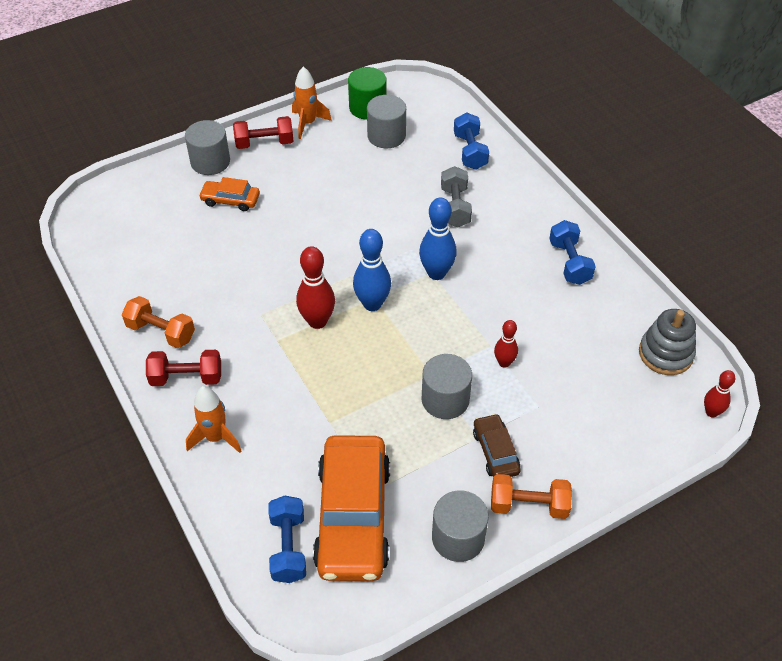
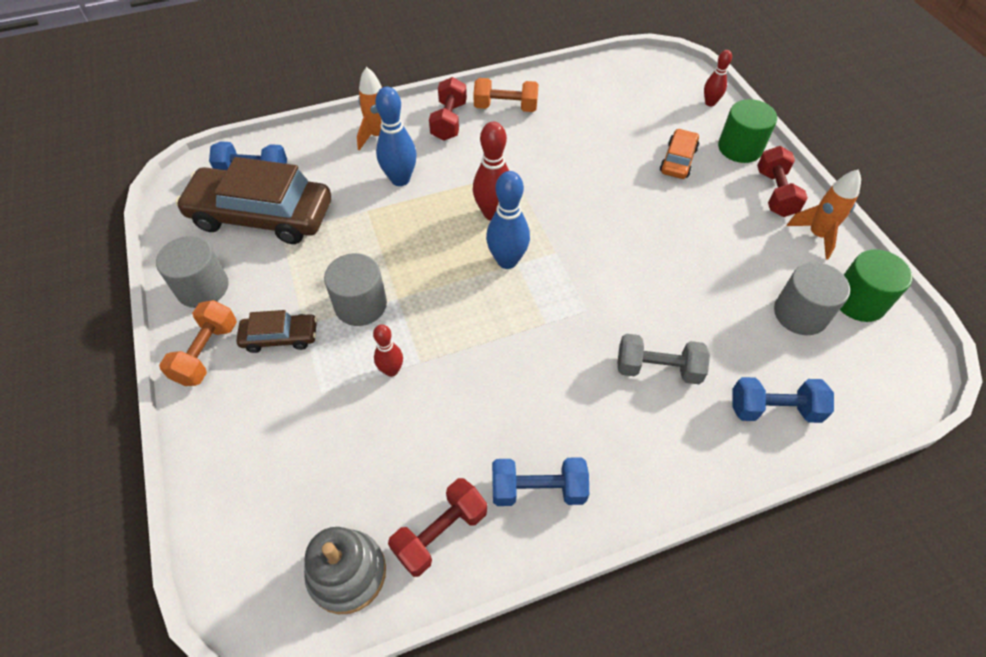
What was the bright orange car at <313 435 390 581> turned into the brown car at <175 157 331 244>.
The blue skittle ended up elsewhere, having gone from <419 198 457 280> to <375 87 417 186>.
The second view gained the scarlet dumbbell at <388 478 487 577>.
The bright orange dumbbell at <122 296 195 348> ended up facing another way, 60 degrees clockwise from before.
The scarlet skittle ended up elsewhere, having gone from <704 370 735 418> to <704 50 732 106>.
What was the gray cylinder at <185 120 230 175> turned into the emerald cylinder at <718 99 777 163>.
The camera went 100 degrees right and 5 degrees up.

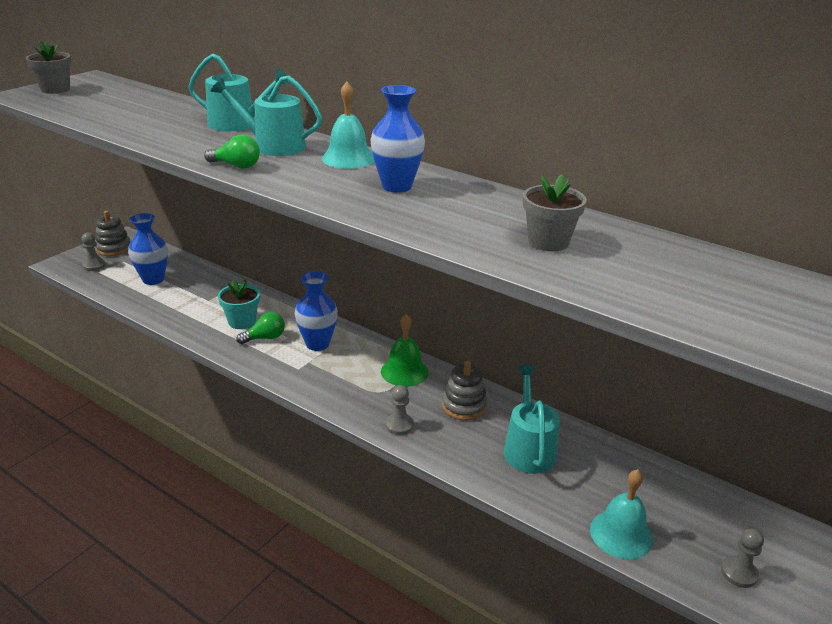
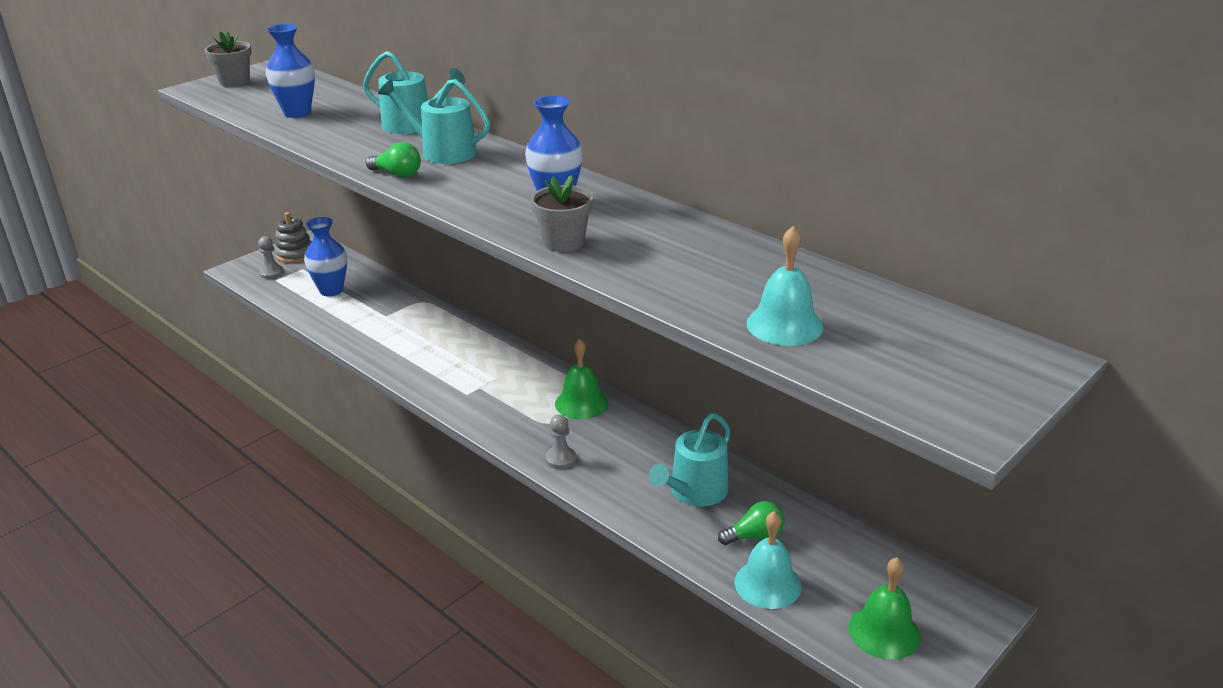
The blue vase ended up elsewhere, having gone from <295 271 338 351> to <266 24 315 118>.
The gray potted plant ended up elsewhere, having gone from <523 174 587 251> to <530 175 593 252>.
The aqua watering can at <504 365 560 474> ended up facing another way, 150 degrees counterclockwise from before.
The emerald light bulb ended up elsewhere, having gone from <236 312 285 344> to <718 501 784 545>.
The aqua bell ended up elsewhere, having gone from <322 82 374 169> to <746 226 823 346>.
Where the gray game pawn stood at <721 528 764 588>, the emerald bell came to stand at <849 557 921 660>.
The second view lost the aqua potted plant at <218 279 260 329>.
The second view lost the gray stacking toy at <442 361 488 421>.
The camera went 10 degrees right and 0 degrees up.

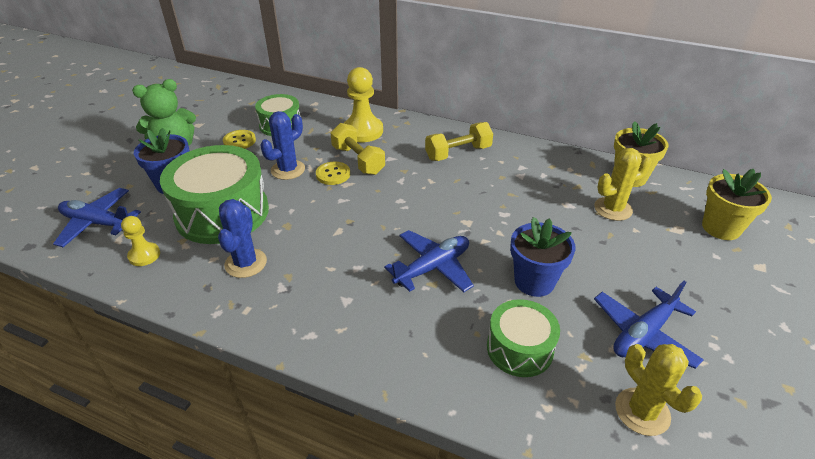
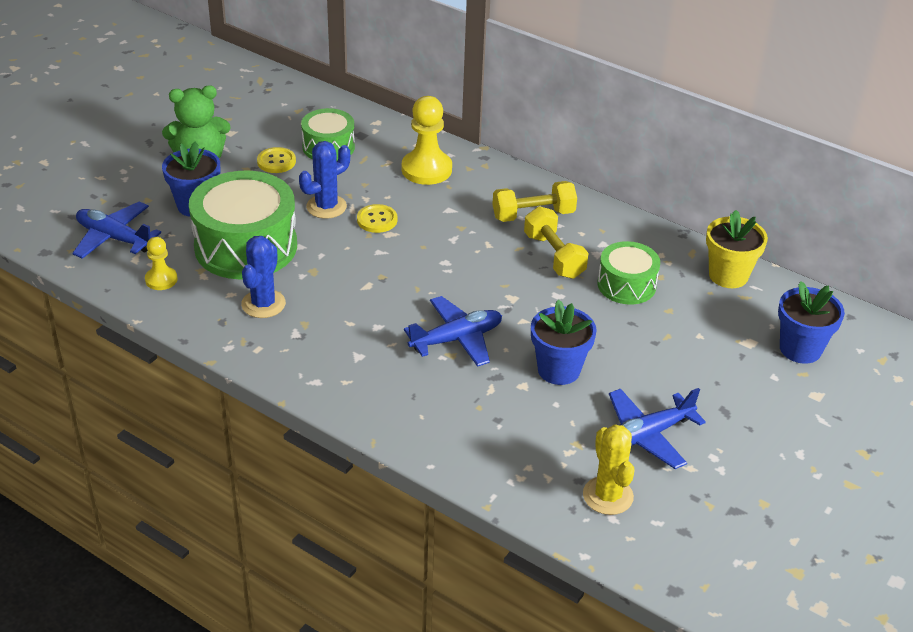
The yellow dumbbell ended up elsewhere, having gone from <331 123 385 175> to <524 206 589 279>.
The emerald snare drum ended up elsewhere, having gone from <487 299 560 377> to <597 241 660 305>.
What was the yellow potted plant at <702 169 772 240> turned into the blue potted plant at <778 281 845 364>.
The second view lost the yellow cactus at <594 148 651 221>.
The camera went 10 degrees right and 0 degrees up.

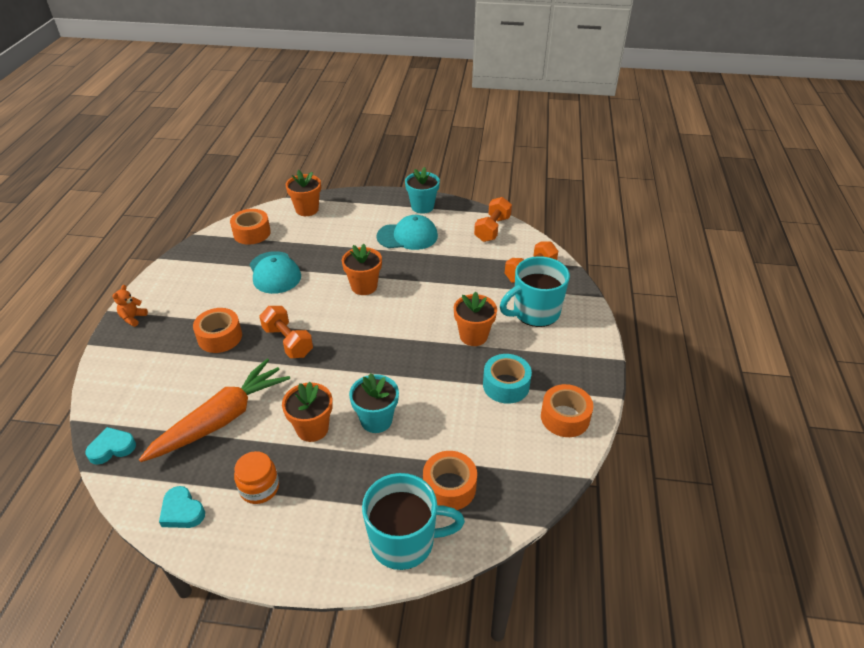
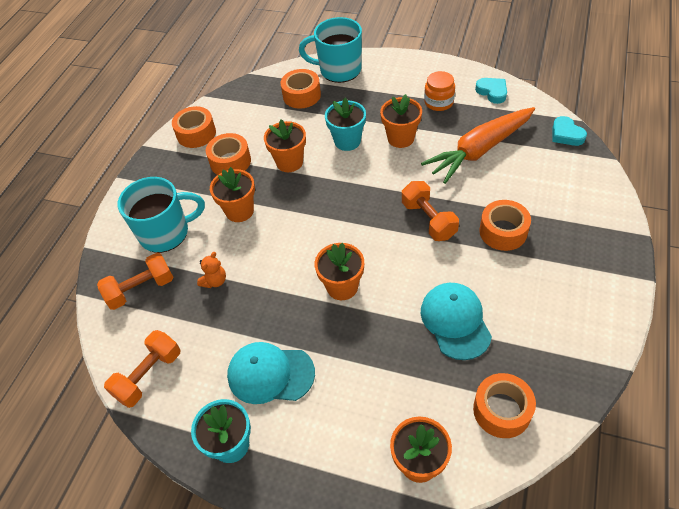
The bright orange stuffed bear ended up elsewhere, having gone from <113 285 148 327> to <197 252 226 288>.
What was the aqua tape at <483 354 532 404> turned into the bright orange tape at <206 133 251 175>.
The second view gained the bright orange potted plant at <264 119 306 172>.
The aqua heart shape at <85 427 136 465> ended up facing another way, 75 degrees clockwise from before.
The camera went 165 degrees left and 10 degrees up.

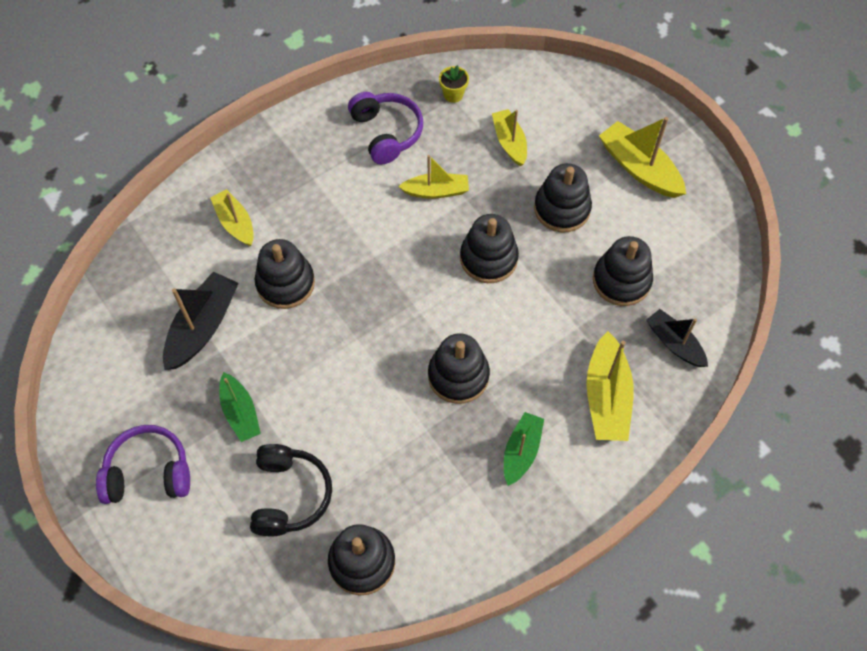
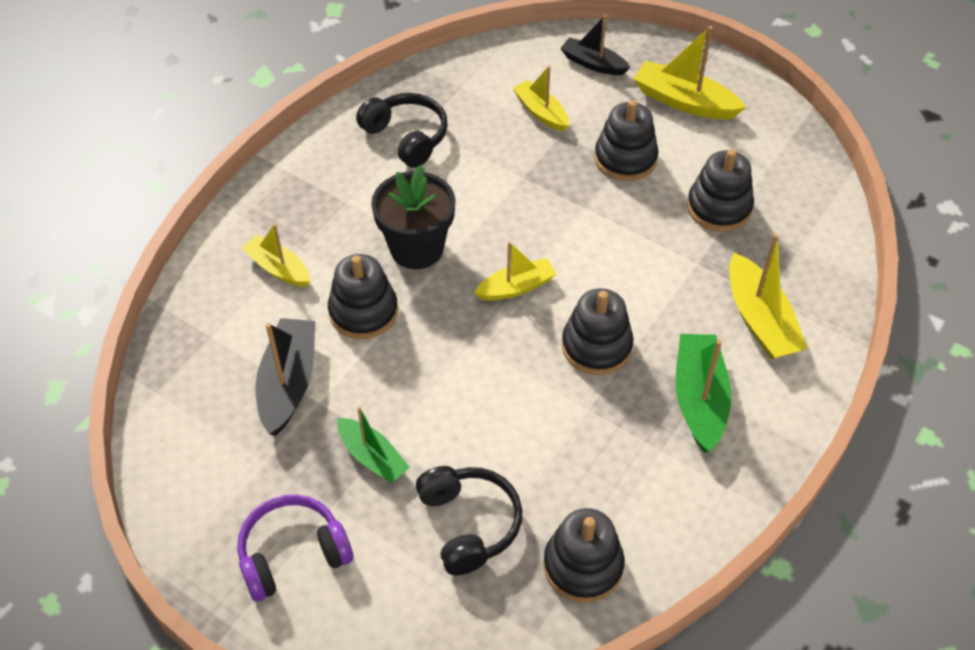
What was the royal purple headset at <348 92 423 164> turned into the ebony headset at <356 93 448 168>.
The second view gained the ebony potted plant at <371 165 456 269>.
The yellow toy boat ended up elsewhere, having gone from <398 155 469 199> to <474 242 556 301>.
The ebony toy boat ended up elsewhere, having gone from <646 309 708 367> to <560 15 631 75>.
The size of the emerald toy boat at <504 412 544 486> changed by a factor of 1.52.
The second view lost the yellow potted plant at <439 65 469 103>.
The second view lost the ebony stacking toy at <460 214 519 283>.
The camera went 20 degrees left and 10 degrees down.

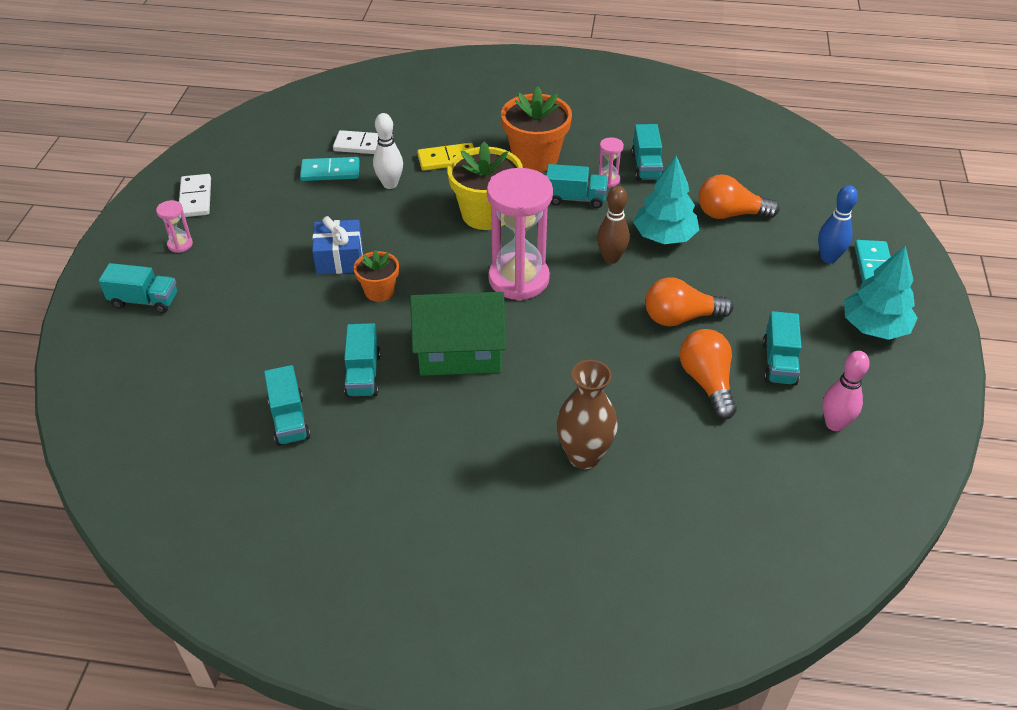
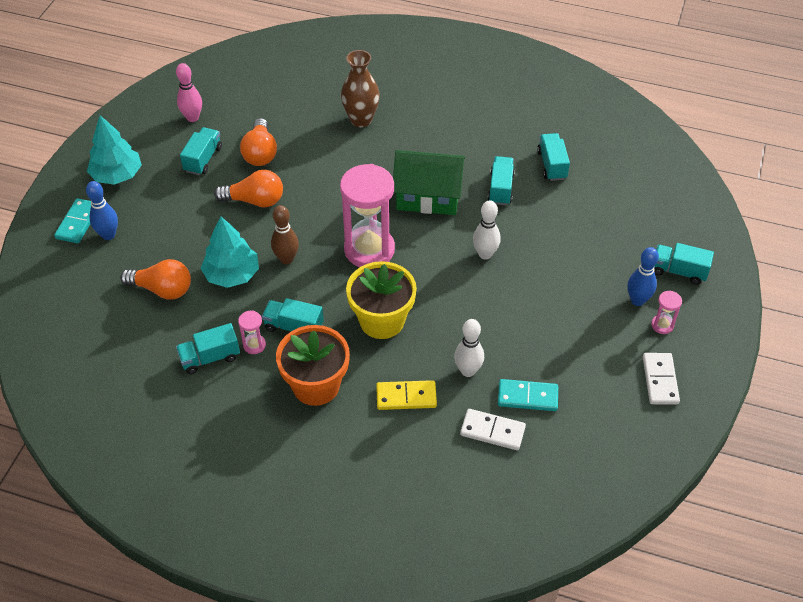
The aqua truck at <631 124 663 181> ended up facing another way, 120 degrees counterclockwise from before.
Where the bright orange potted plant stood at <354 250 399 302>, the snow-white skittle came to stand at <473 200 501 260>.
The second view gained the blue skittle at <627 247 659 306>.
The second view lost the blue wrapped gift at <312 216 363 275>.
The camera went 170 degrees left and 5 degrees up.

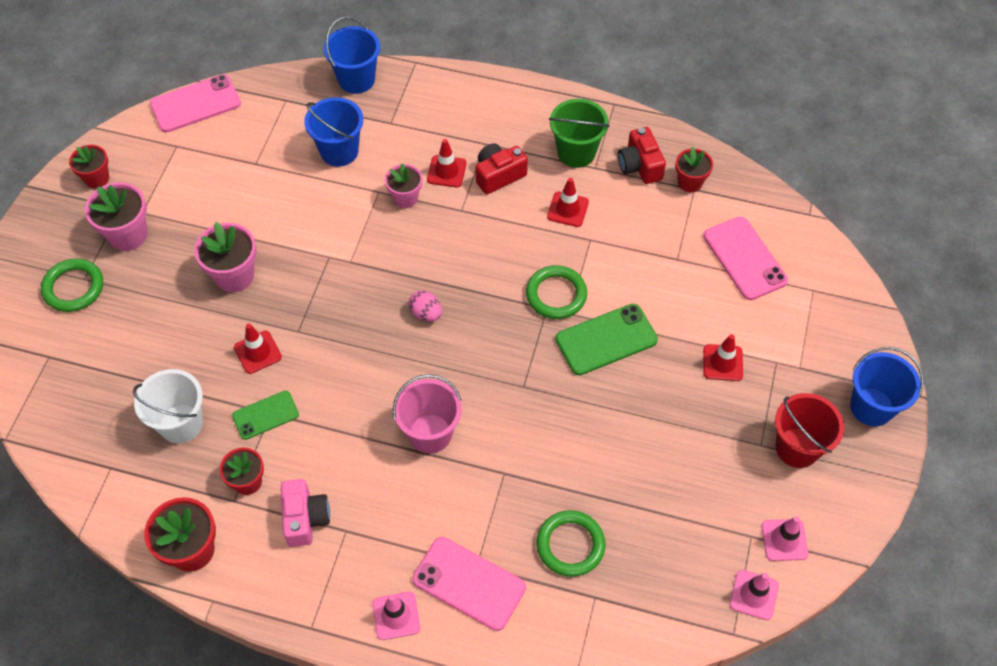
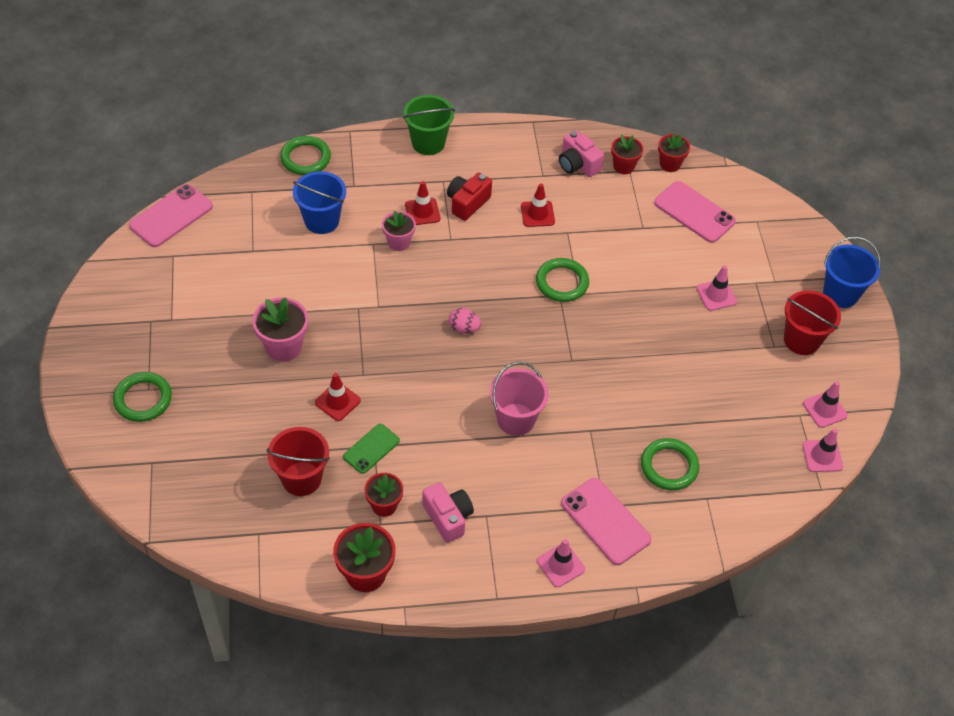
What was the snow-white pail at <133 369 203 444> turned into the scarlet pail at <266 427 330 496>.
Where the blue pail stood at <324 17 380 94>, the emerald hoop came to stand at <280 136 331 175>.
The emerald pail ended up elsewhere, having gone from <549 99 610 168> to <403 95 455 155>.
What was the scarlet compact camera at <618 127 666 184> turned into the rose-pink compact camera at <559 130 604 177>.
The rose-pink phone at <412 537 526 631> ended up facing another way, 45 degrees clockwise from before.
The scarlet potted plant ended up elsewhere, having gone from <69 145 109 189> to <658 134 690 172>.
What was the scarlet traffic cone at <703 334 743 381> turned into the rose-pink traffic cone at <697 266 737 311>.
The second view lost the rose-pink potted plant at <85 182 147 251>.
The second view lost the emerald phone at <556 304 658 375>.
The camera went 25 degrees left and 5 degrees down.

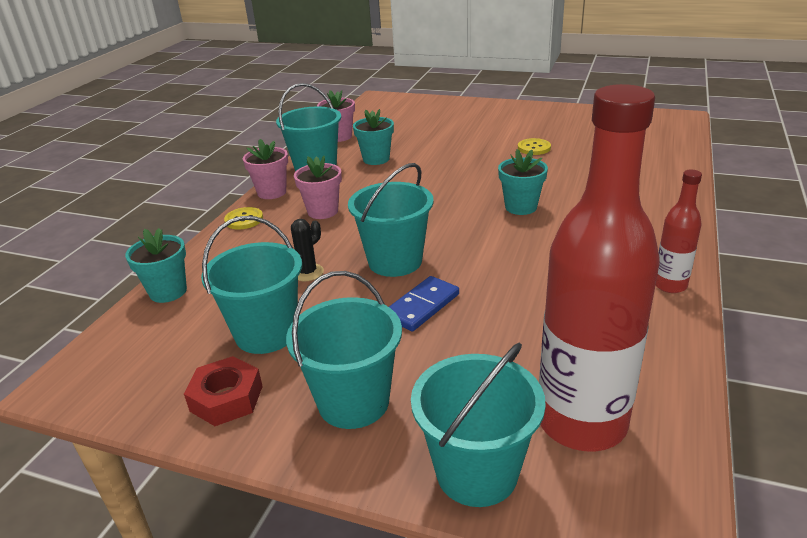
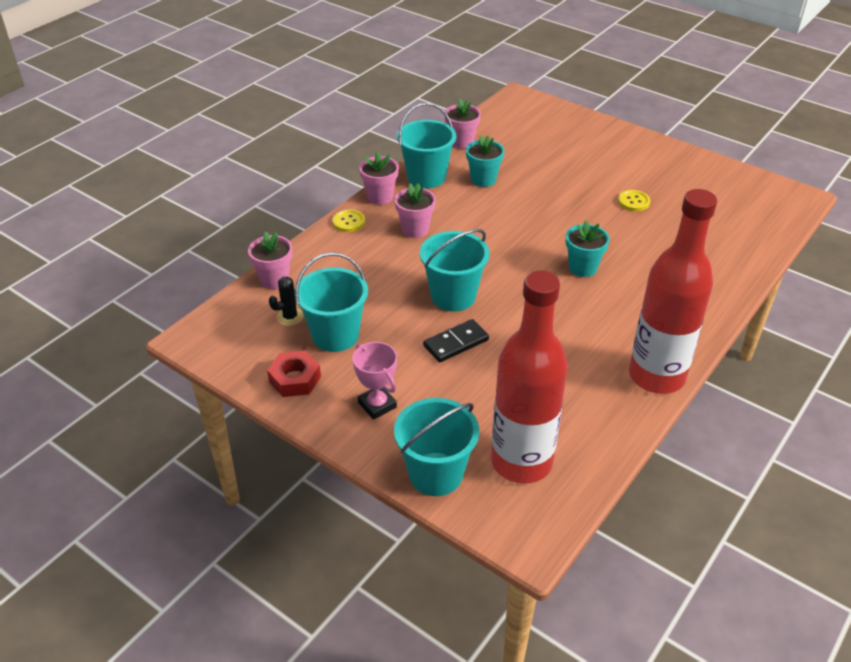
What was the aqua potted plant at <125 228 187 303> turned into the rose-pink potted plant at <248 232 292 289>.
The ebony cactus ended up elsewhere, having gone from <286 219 324 281> to <269 276 304 326>.
Where the aqua pail stood at <286 271 402 429>, the rose-pink trophy came to stand at <353 342 397 420>.
What was the blue domino tile at <389 276 459 332> turned into the ebony domino tile at <423 319 489 362>.
The size of the scarlet flask at <656 170 702 293> changed by a factor of 2.13.
The camera went 15 degrees right and 10 degrees up.

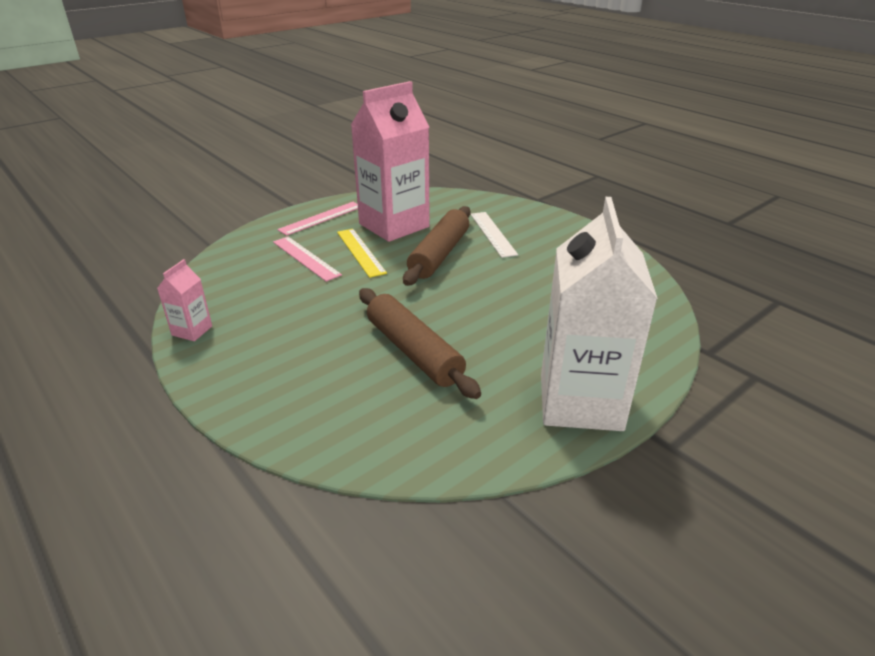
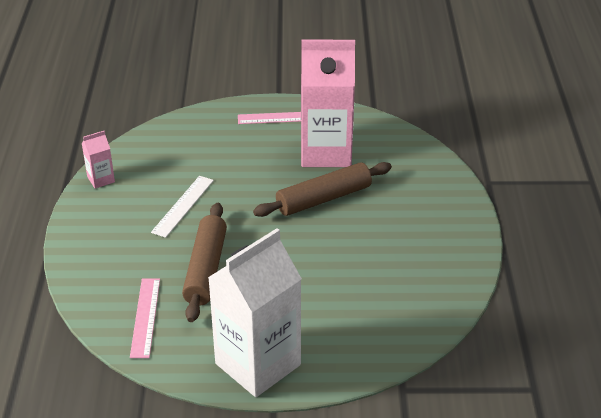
The rose-pink ruler ended up elsewhere, having gone from <273 237 342 282> to <130 278 160 358>.
The snow-white ruler ended up elsewhere, having gone from <471 212 518 258> to <151 176 214 238>.
The second view lost the yellow ruler at <337 229 387 278>.
The camera went 40 degrees right and 5 degrees up.

